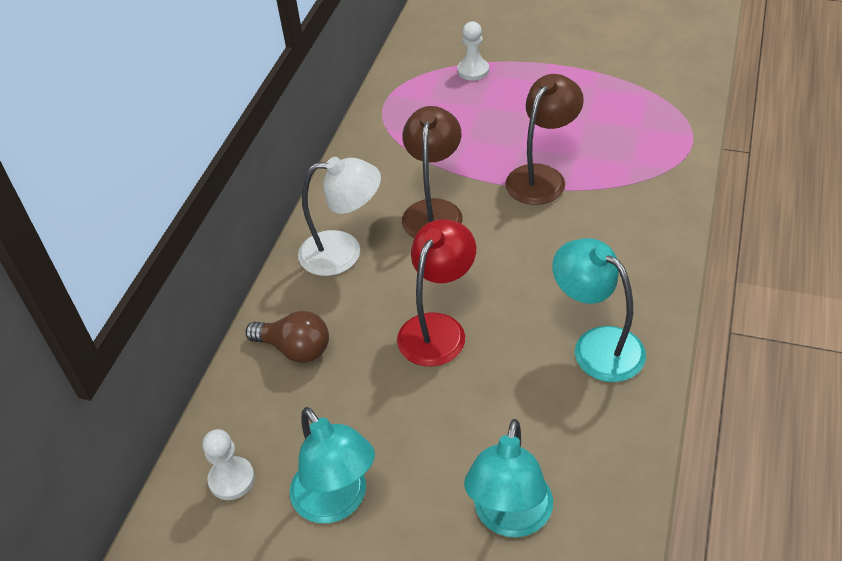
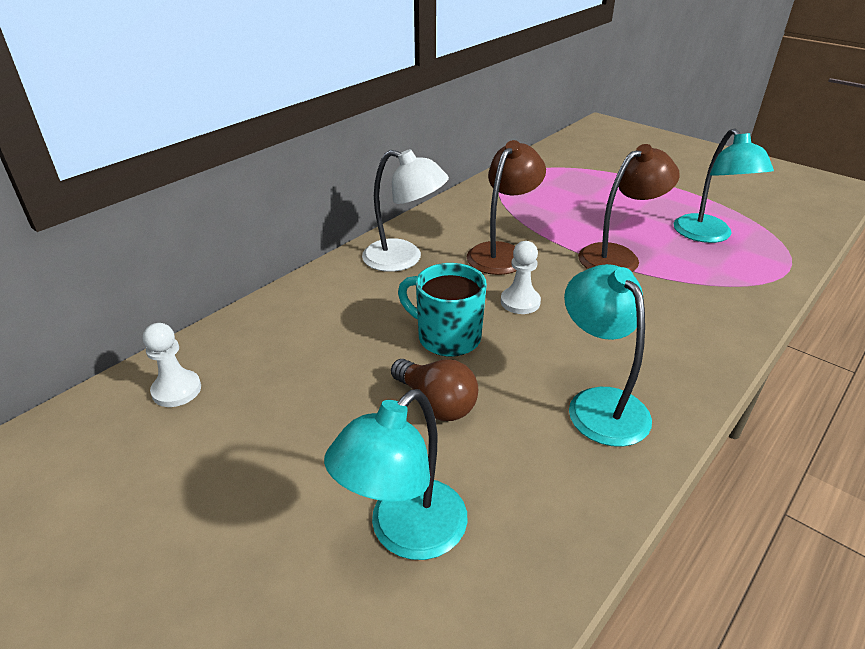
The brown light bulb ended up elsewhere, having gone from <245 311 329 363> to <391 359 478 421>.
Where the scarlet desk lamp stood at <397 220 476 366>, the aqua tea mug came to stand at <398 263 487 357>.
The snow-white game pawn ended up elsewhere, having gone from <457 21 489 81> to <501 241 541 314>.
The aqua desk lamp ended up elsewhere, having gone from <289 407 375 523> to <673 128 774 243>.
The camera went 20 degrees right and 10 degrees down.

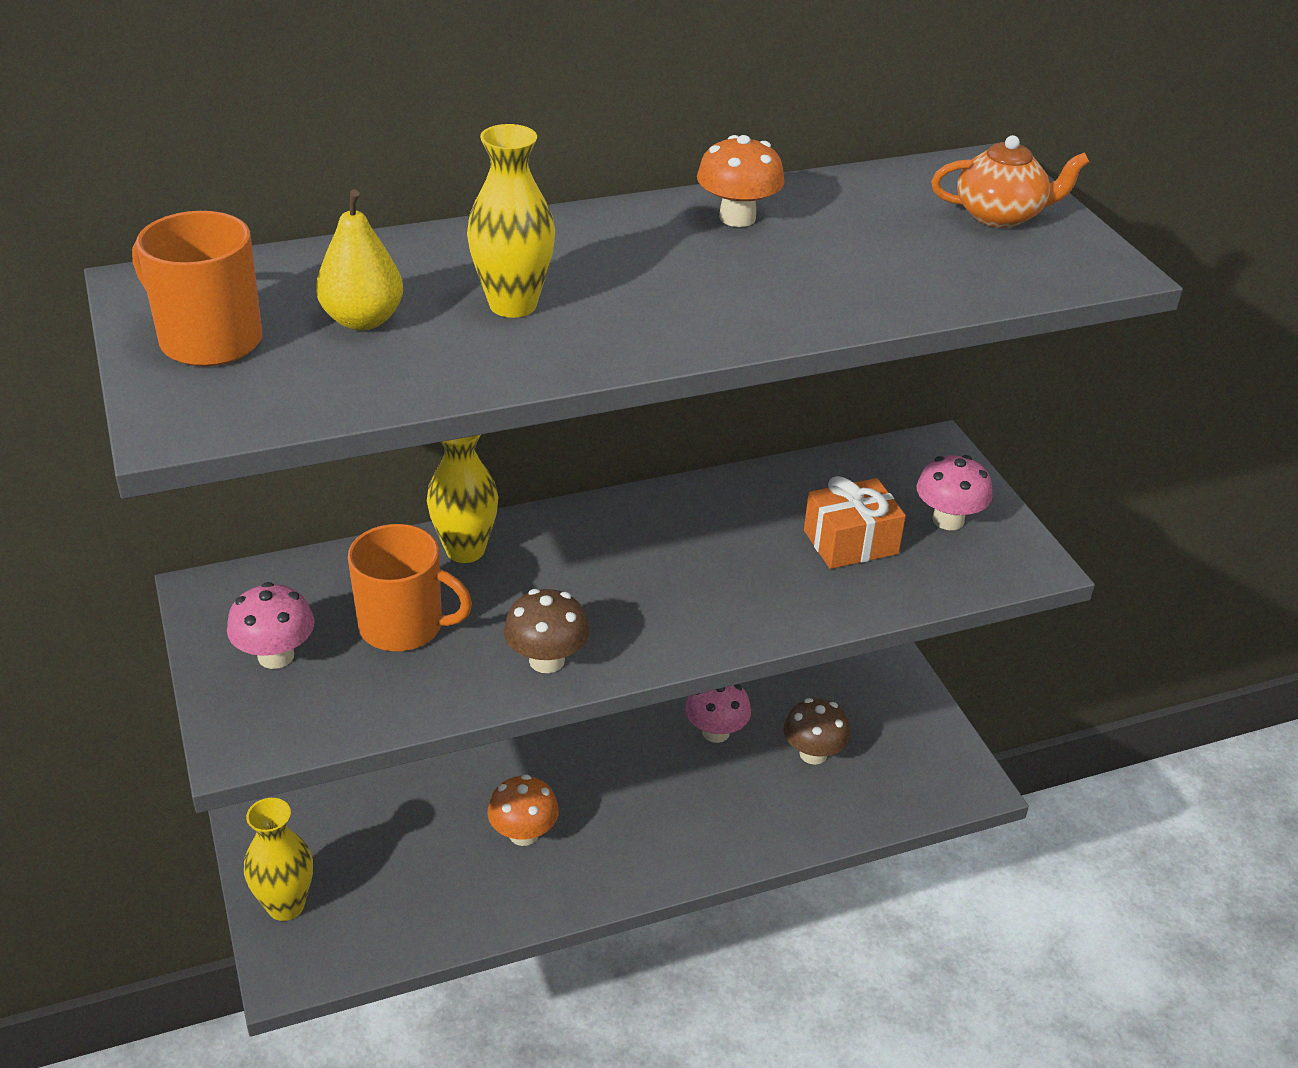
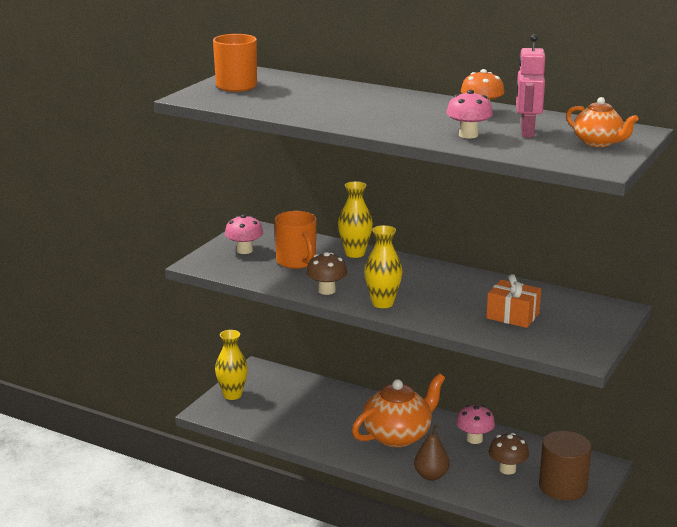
The second view gained the bright orange teapot at <352 373 445 447>.
The yellow vase ended up elsewhere, having gone from <467 124 555 318> to <364 225 403 308>.
The second view gained the brown pear at <414 424 449 481>.
The rose-pink mushroom ended up elsewhere, having gone from <916 455 993 530> to <446 90 493 138>.
The second view gained the rose-pink toy robot at <516 34 545 137>.
The second view gained the brown cylinder at <539 431 592 501>.
The second view lost the yellow pear at <316 190 403 330>.
The second view lost the bright orange mushroom at <487 774 559 846>.
The camera went 50 degrees right and 15 degrees down.

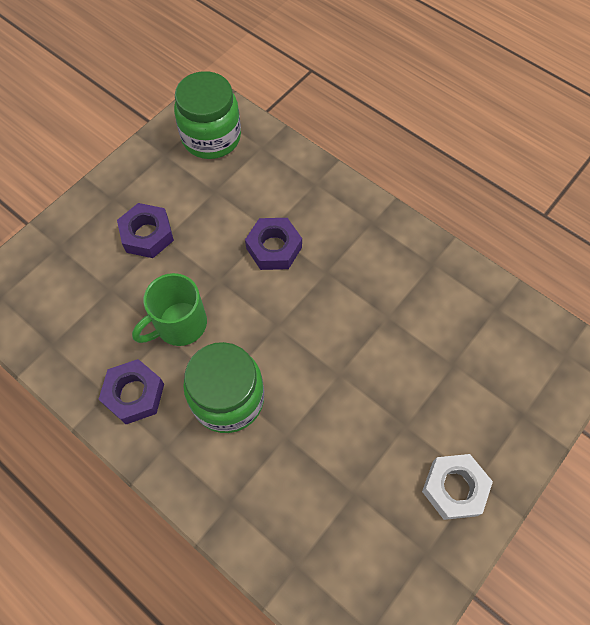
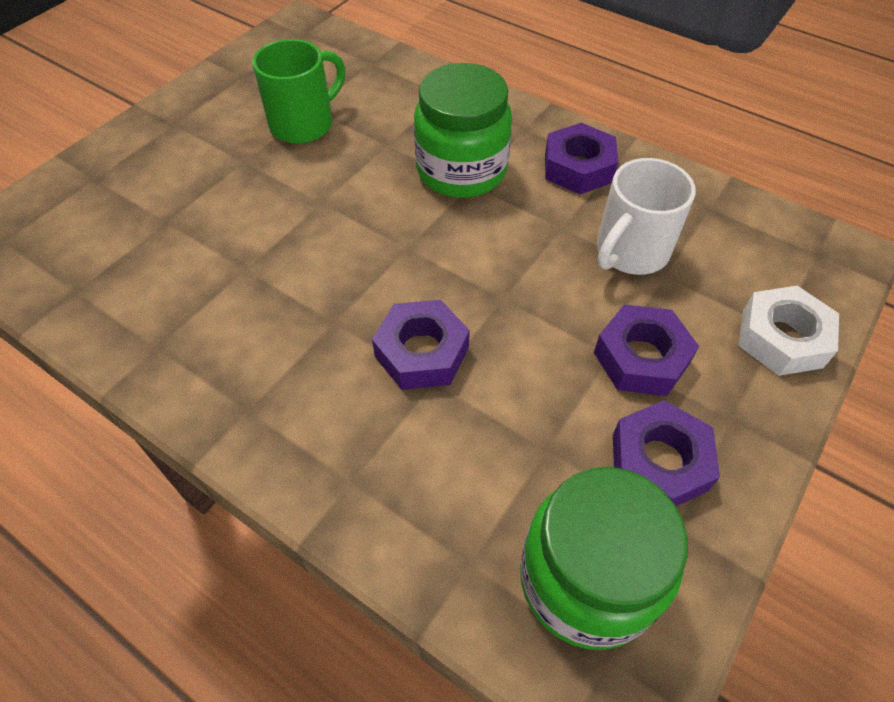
The emerald tea mug ended up elsewhere, having gone from <132 273 207 346> to <252 39 345 144>.
The second view gained the snow-white tea mug at <597 158 696 275>.
The second view gained the royal purple nut at <613 400 720 506>.
The snow-white nut ended up elsewhere, having gone from <422 454 493 520> to <738 286 839 376>.
The camera went 175 degrees right and 10 degrees down.

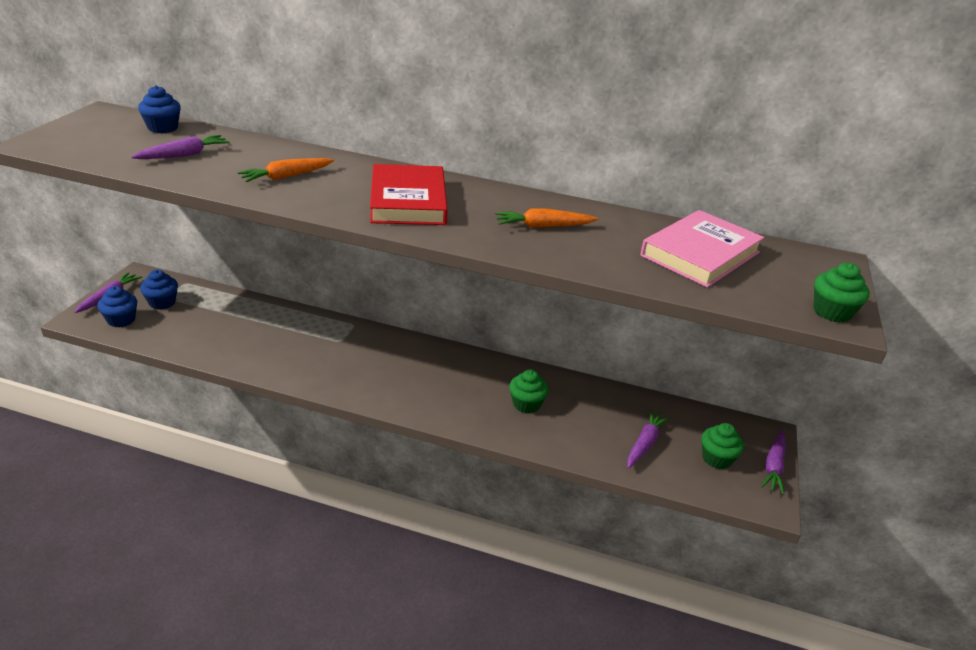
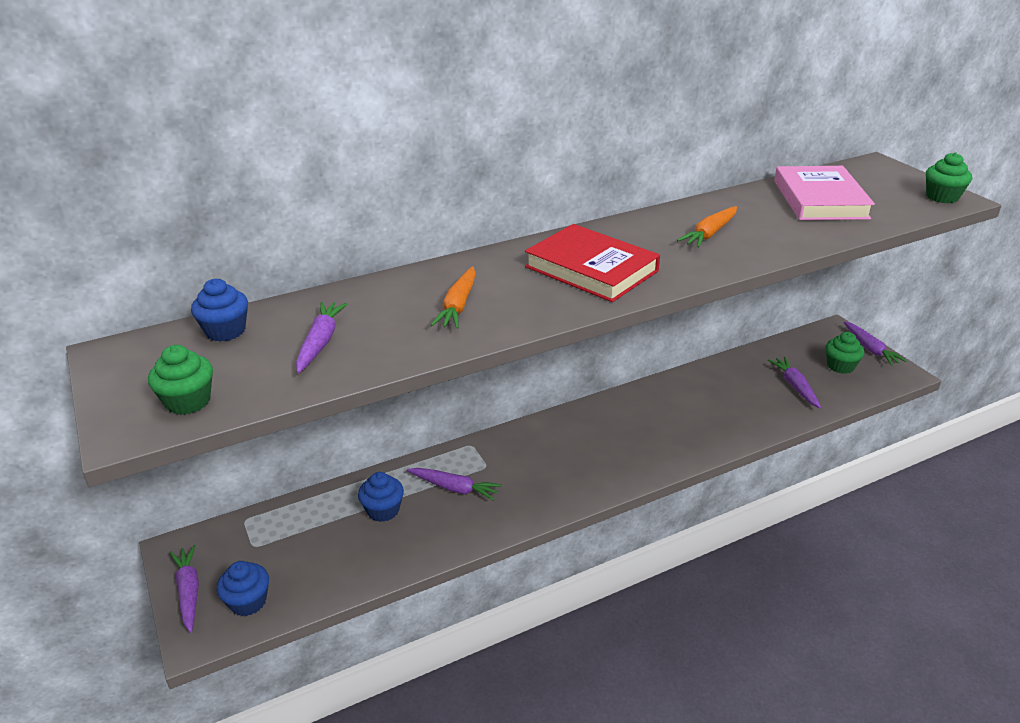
The emerald fairy cake ended up elsewhere, having gone from <509 369 549 413> to <148 345 213 415>.
The blue fairy cake ended up elsewhere, having gone from <140 270 178 310> to <358 472 404 522>.
The second view gained the royal purple root vegetable at <407 468 502 501>.
The camera went 40 degrees left and 0 degrees up.

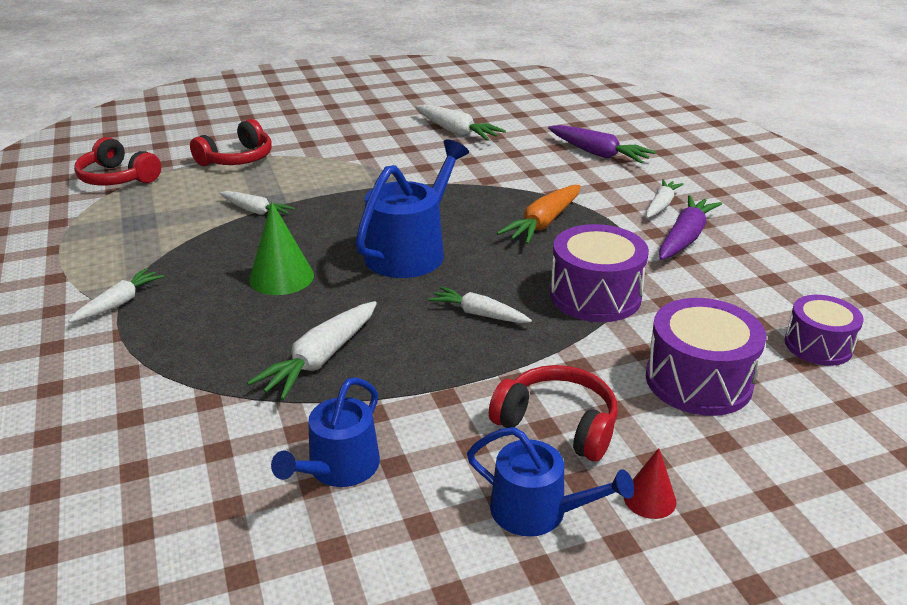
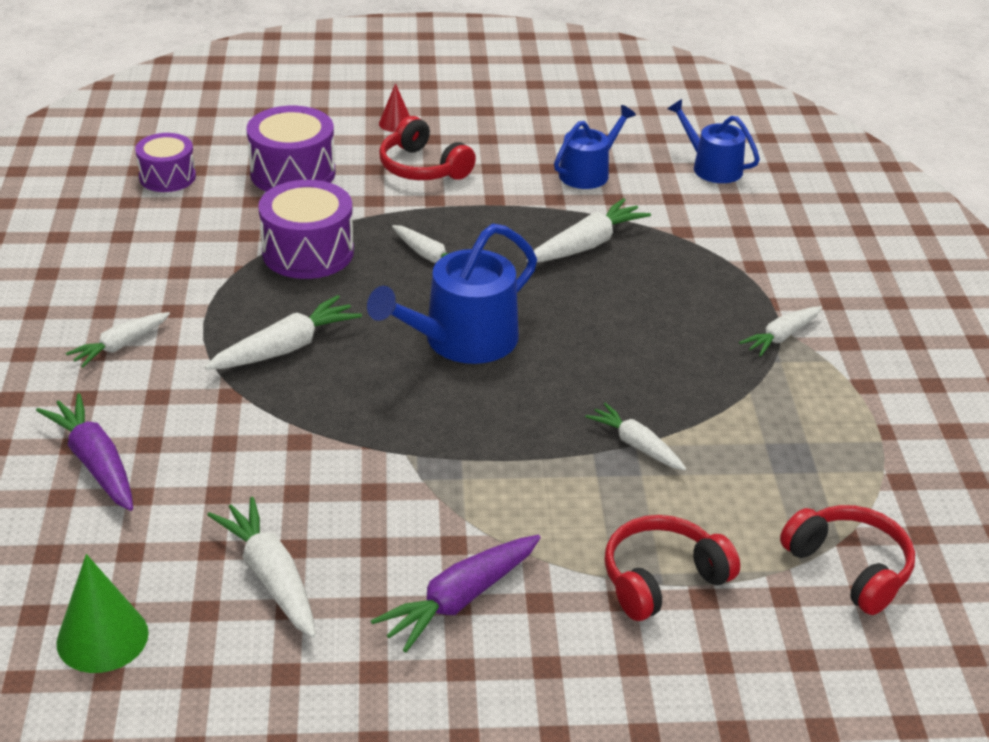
The emerald solid cone ended up elsewhere, having gone from <249 202 314 295> to <56 554 149 673>.
What was the bright orange root vegetable at <497 185 580 244> turned into the snow-white root vegetable at <205 295 362 370>.
The royal purple root vegetable ended up elsewhere, having gone from <659 195 722 260> to <371 535 541 652>.
The blue watering can ended up elsewhere, having gone from <467 427 634 537> to <668 99 760 183>.
The camera went 165 degrees left and 5 degrees up.

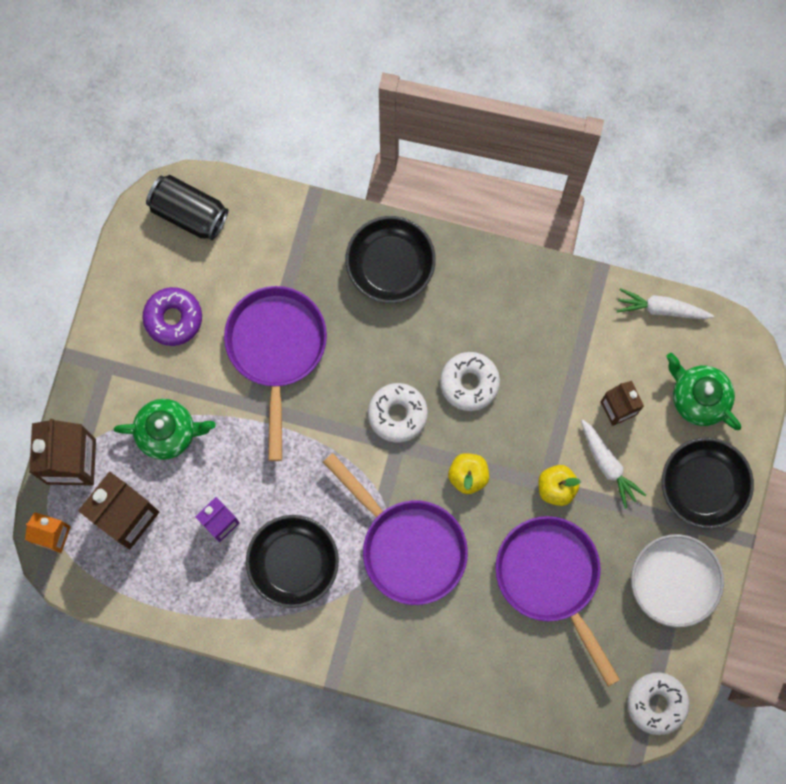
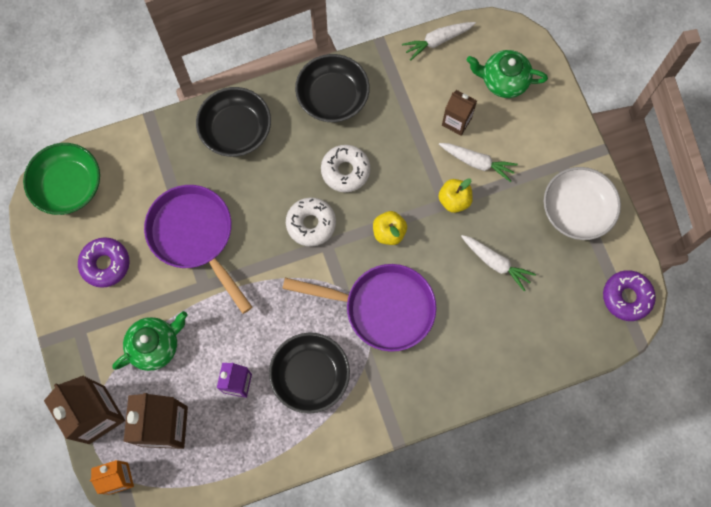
Where the ebony soda can stood at <146 175 228 240>, the emerald bowl came to stand at <23 143 100 215>.
The ebony bowl ended up elsewhere, having gone from <662 437 754 529> to <295 54 370 122>.
Where the royal purple skillet stood at <495 516 620 687>, the snow-white root vegetable came to stand at <461 235 536 291>.
What was the snow-white glazed donut at <627 672 689 735> turned into the royal purple glazed donut at <603 270 656 321>.
The camera went 35 degrees left and 5 degrees down.

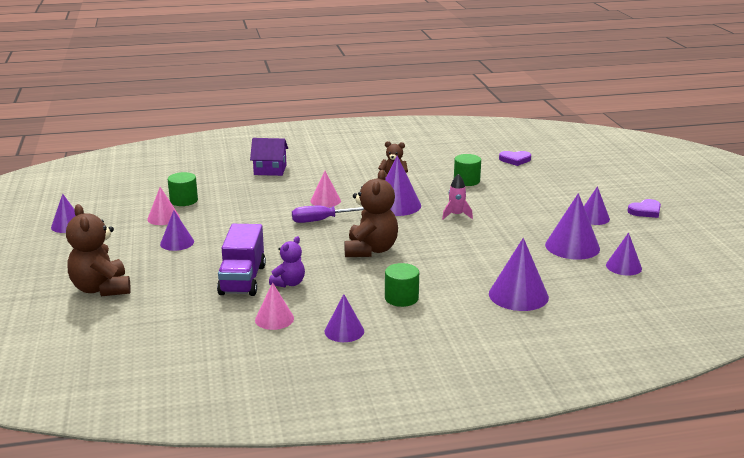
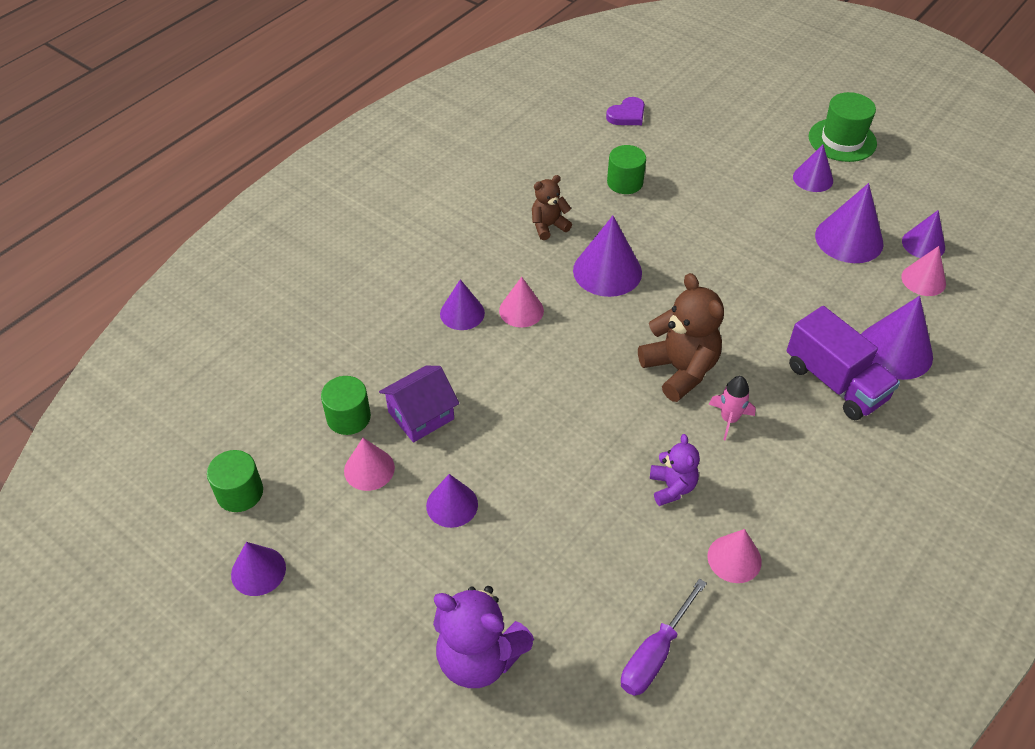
The emerald cylinder ended up elsewhere, having gone from <385 263 419 307> to <207 450 263 512>.
The royal purple cottage ended up elsewhere, having gone from <250 138 288 176> to <379 366 459 443>.
What was the brown stuffed bear at <66 204 131 296> turned into the royal purple stuffed bear at <433 586 534 688>.
The royal purple solid cone ended up elsewhere, having gone from <325 294 364 342> to <440 279 485 330>.
The royal purple hand screwdriver ended up elsewhere, having gone from <292 206 364 223> to <621 579 707 696>.
The rose-pink spaceship ended up elsewhere, having gone from <442 174 473 219> to <709 376 756 441>.
The royal purple truck ended up elsewhere, having gone from <217 224 266 296> to <787 306 900 420>.
Where the royal purple heart shape stood at <628 199 661 218>, the emerald tall hat came to stand at <809 92 877 162>.
The second view gained the rose-pink solid cone at <901 246 946 296>.
The camera went 40 degrees left and 25 degrees up.

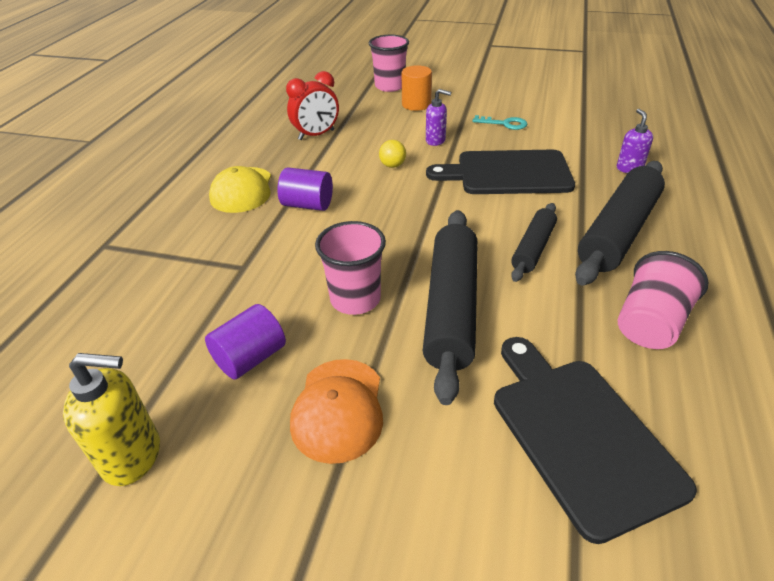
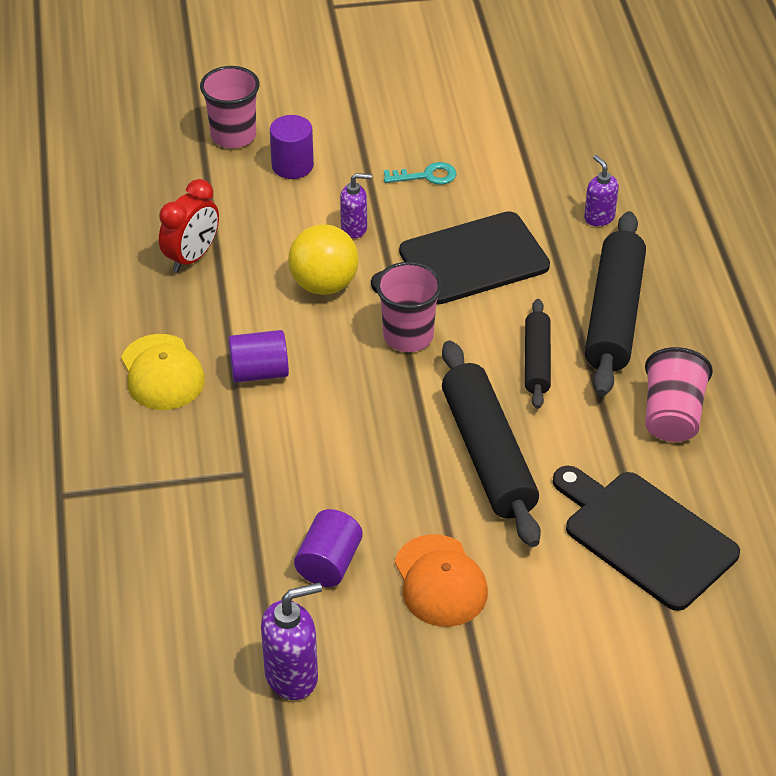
What was the yellow soap pump at <63 353 160 486> turned into the royal purple soap pump at <261 582 322 700>.
What was the bright orange cylinder at <402 65 432 111> turned into the royal purple cylinder at <270 115 314 179>.
The size of the yellow ball at <379 140 406 168> changed by a factor of 1.98.
The rose-pink beaker ended up elsewhere, having gone from <315 221 386 315> to <376 262 442 352>.
The camera went 25 degrees left and 5 degrees up.

